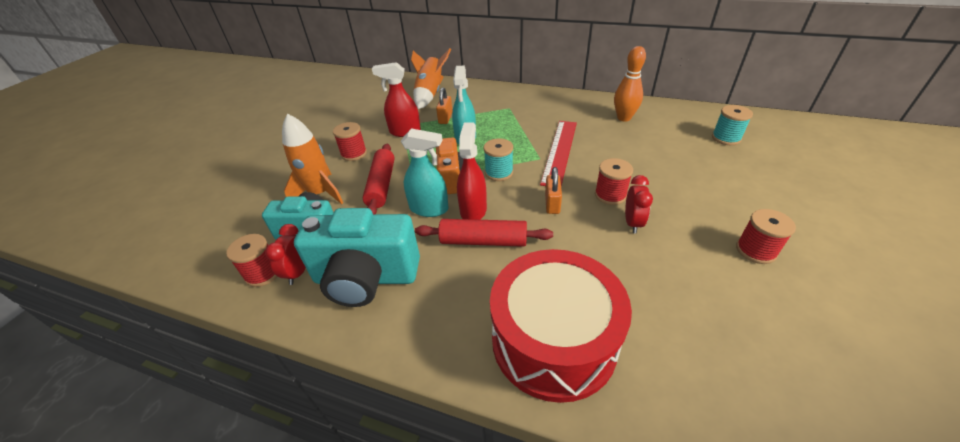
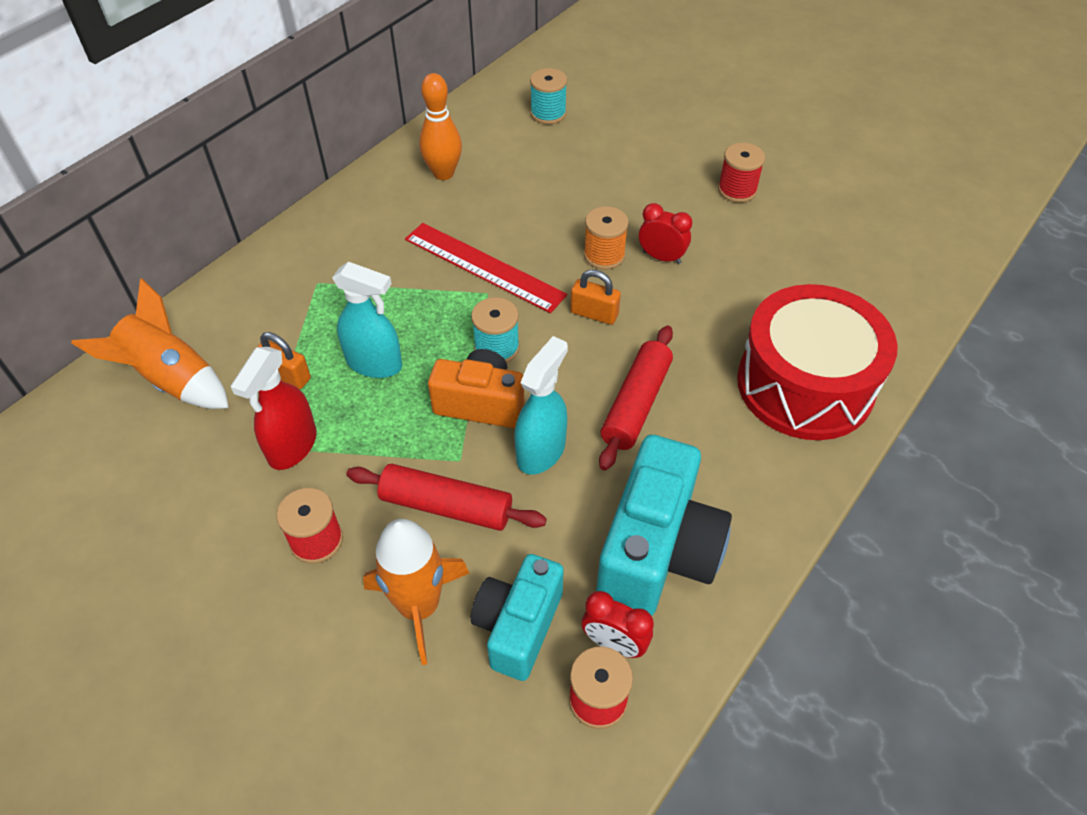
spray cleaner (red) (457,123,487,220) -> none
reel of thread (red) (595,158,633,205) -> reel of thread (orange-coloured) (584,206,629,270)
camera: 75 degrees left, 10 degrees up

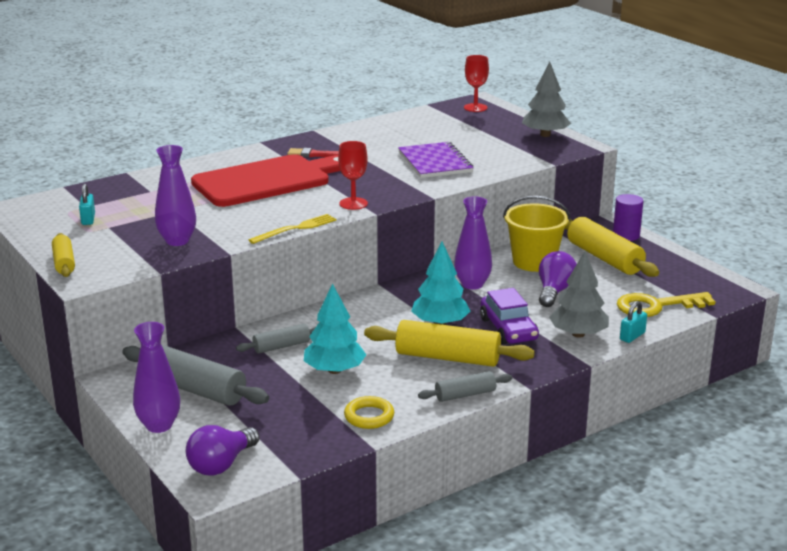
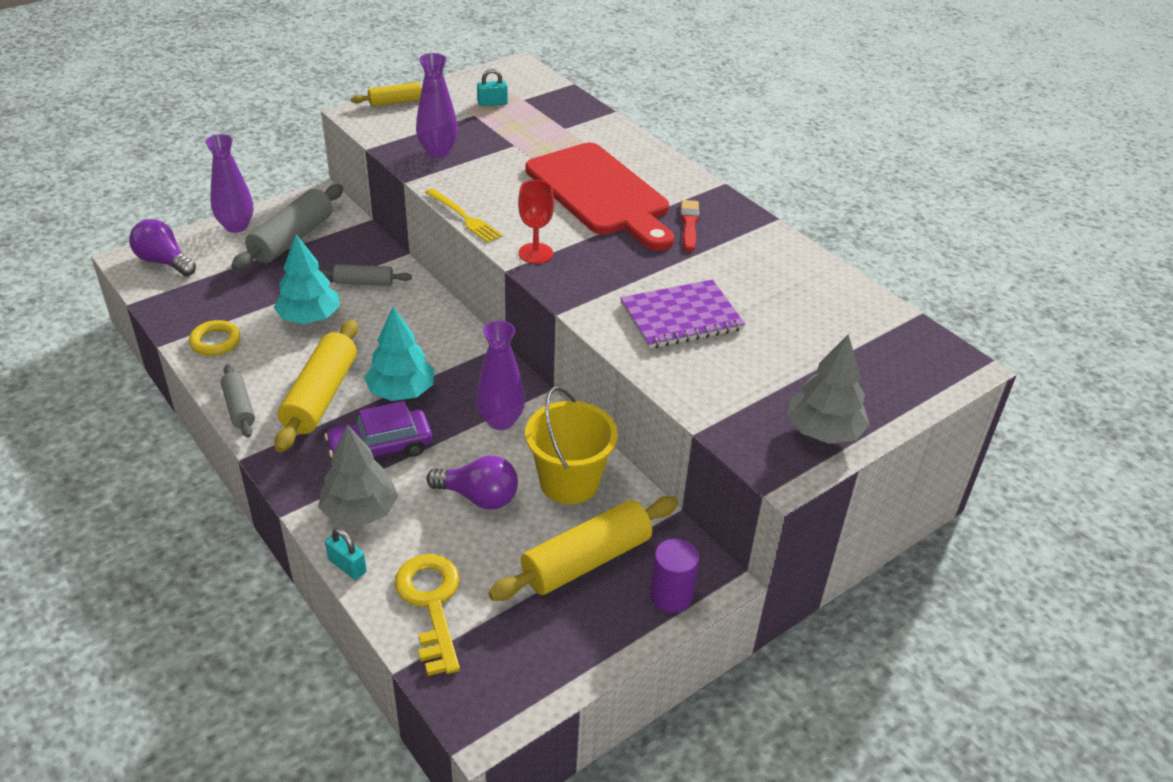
rolling pin (ash-grey) (236,324,316,354) -> rolling pin (ash-grey) (319,264,412,286), 60 degrees counterclockwise
chalice (red) (464,55,489,112) -> none
camera: 85 degrees right, 15 degrees up

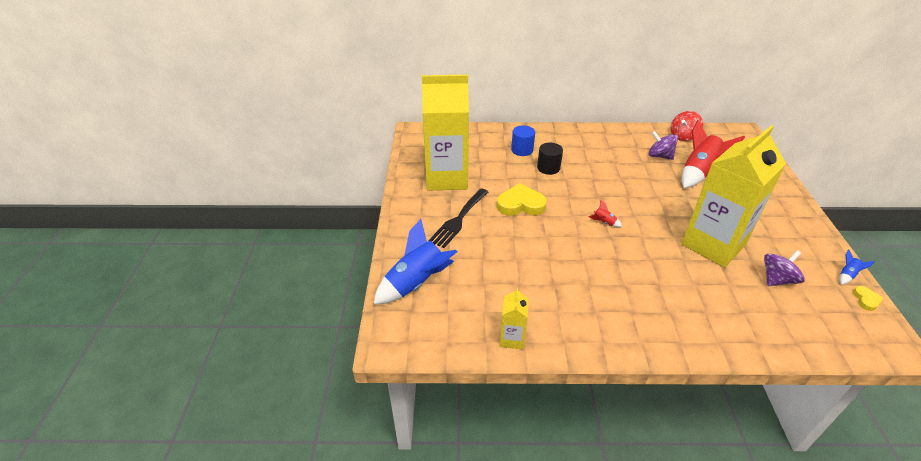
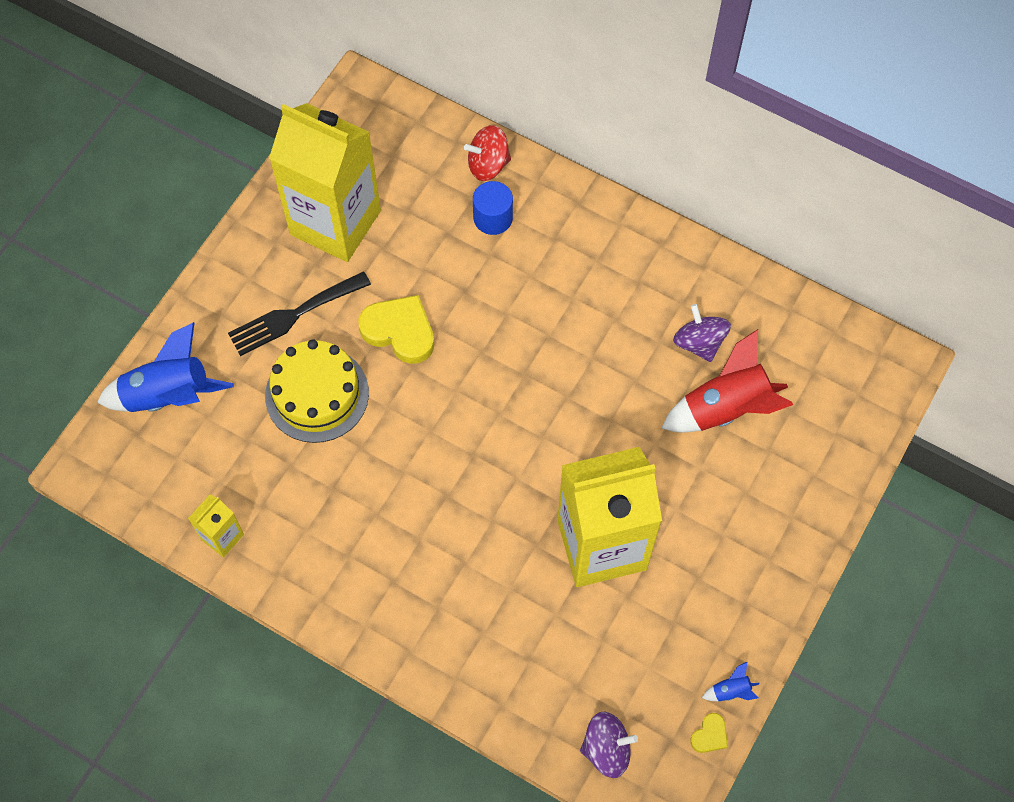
cylinder shape (black) (537,143,563,175) -> none
toy rocket (red) (588,199,622,227) -> none
toy top (red) (671,111,703,141) -> toy top (red) (464,125,511,181), relocated
toy top (royal purple) (764,250,805,286) -> toy top (royal purple) (580,712,638,778), relocated
none -> gateau (bright yellow) (265,339,369,443)
camera: 30 degrees right, 25 degrees up

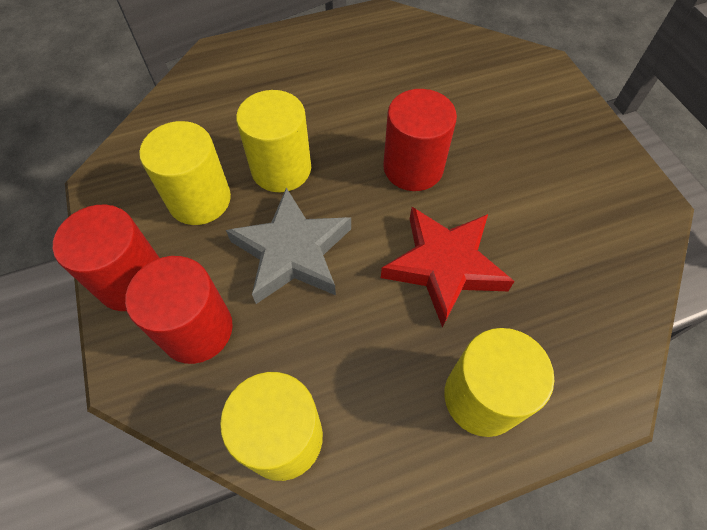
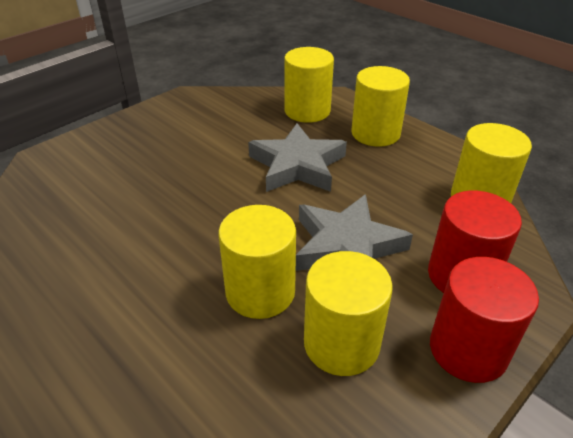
star (red) (381,207,515,328) -> star (ash-grey) (248,123,347,192)
cylinder shape (red) (383,89,457,191) -> none
none -> cylinder shape (bright yellow) (284,47,334,123)
camera: 115 degrees left, 20 degrees down

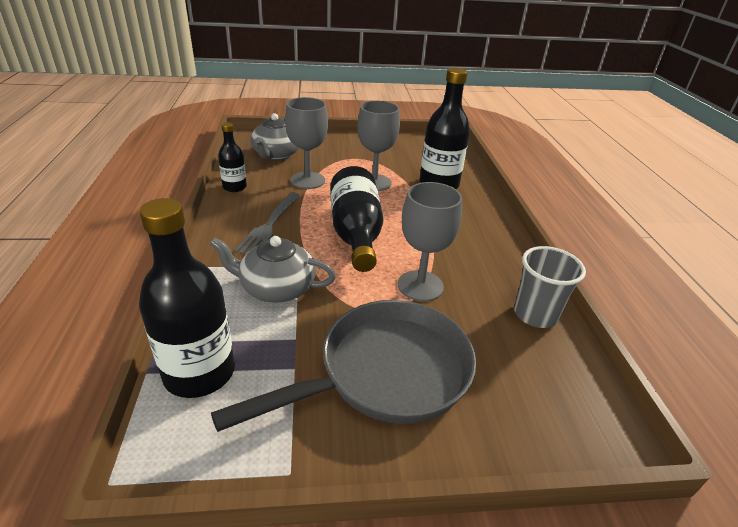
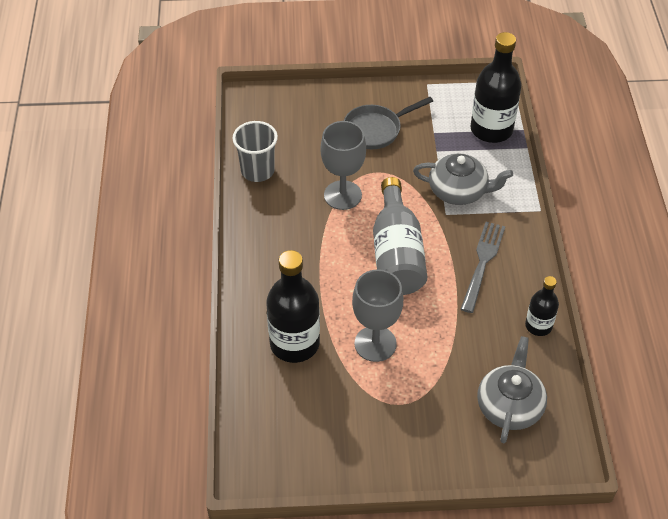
frying pan (ash-grey) (211,300,476,432) -> frying pan (ash-grey) (344,97,433,149), x0.60
chalice (ash-grey) (285,97,328,189) -> none
drink bottle (black) (330,166,383,272) -> drink bottle (ash-grey) (373,177,427,295)
camera: 175 degrees left, 15 degrees up

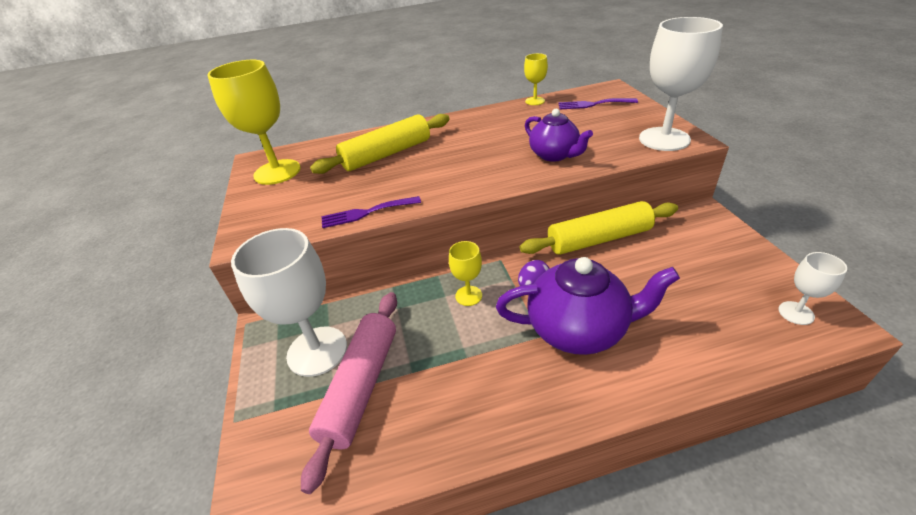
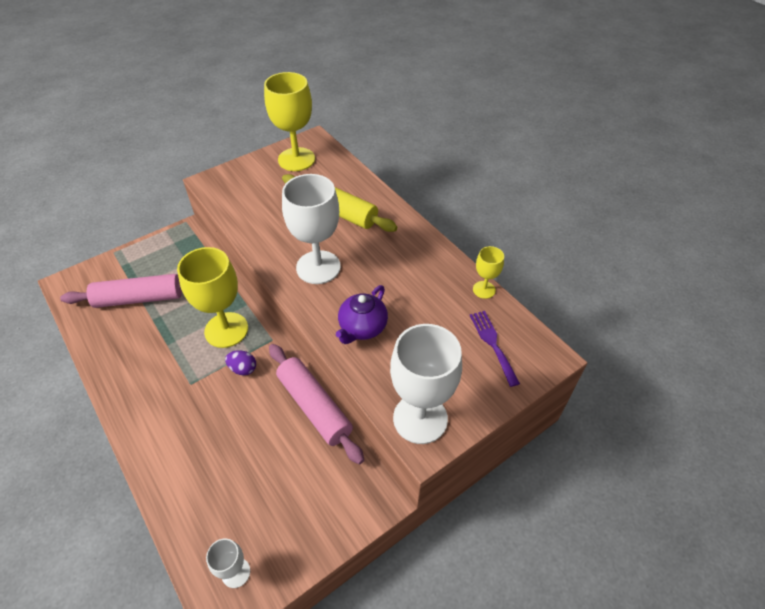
chalice (pure white) (231,228,347,377) -> chalice (pure white) (282,174,341,284), relocated
table fork (royal purple) (321,196,421,228) -> none
chalice (bright yellow) (449,241,482,306) -> chalice (bright yellow) (177,247,248,348), x2.03
teapot (royal purple) (496,257,680,355) -> none
rolling pin (bright yellow) (520,201,678,255) -> rolling pin (rosy) (269,344,364,465)
camera: 65 degrees right, 10 degrees up

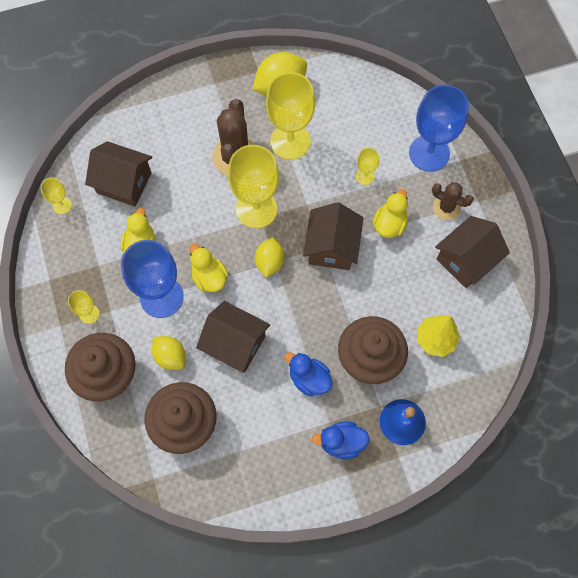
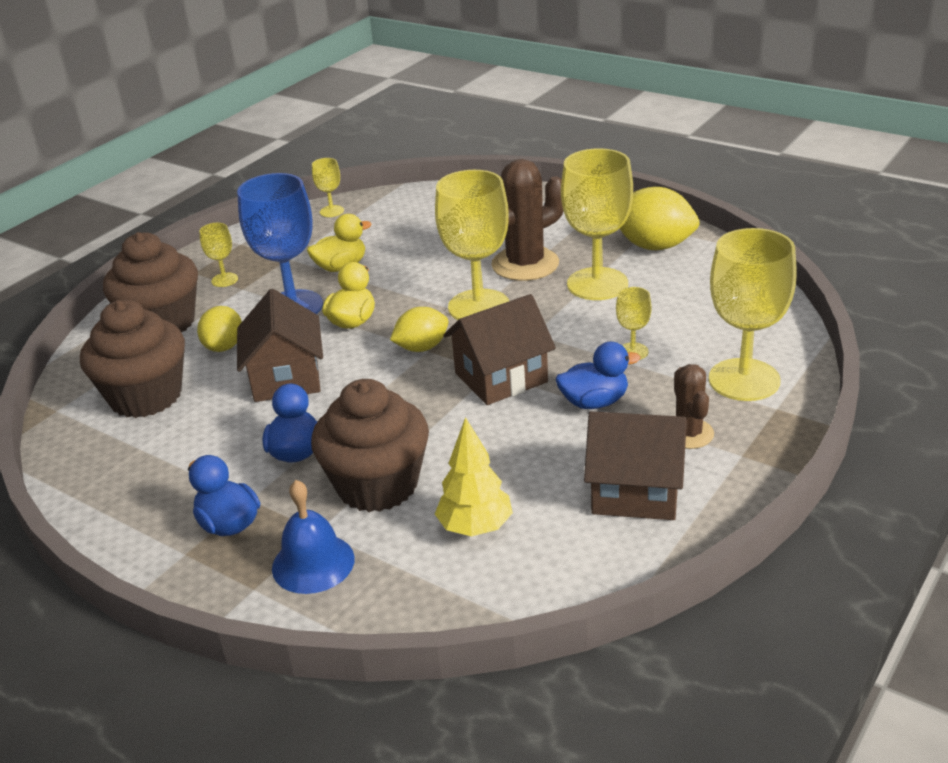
cottage (dark brown) (85,141,152,207) -> none
toy duck (bright yellow) (372,189,408,238) -> toy duck (royal blue) (556,342,640,409)
chalice (royal blue) (409,85,469,172) -> chalice (bright yellow) (709,228,797,401)
camera: 55 degrees right, 35 degrees down

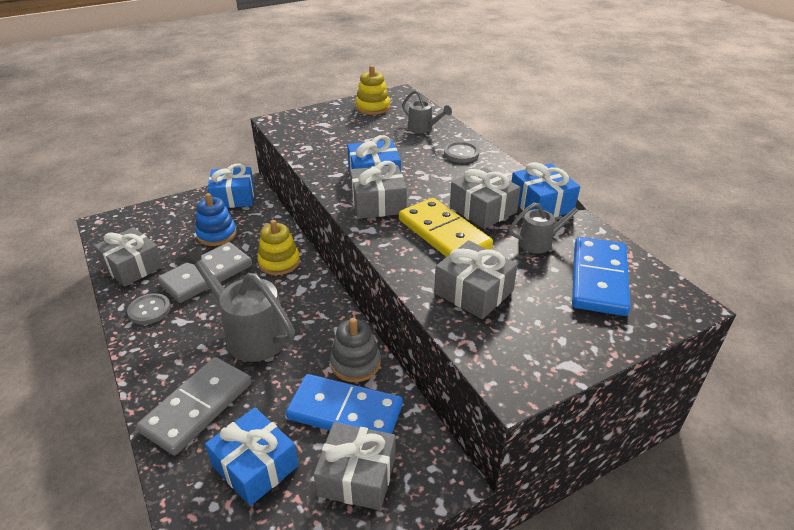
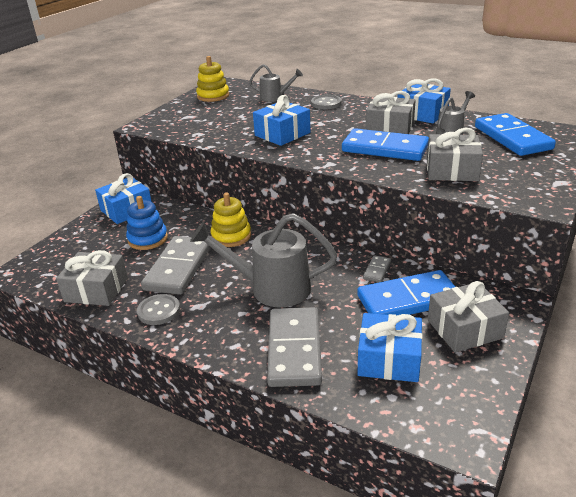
ring stacker (ash-grey) (330,318,381,382) -> domino (ash-grey) (363,255,391,282)
wrapped gift (ash-grey) (350,161,407,219) -> none
domino (bright yellow) (399,198,493,257) -> domino (royal blue) (342,128,429,161)
camera: 30 degrees left, 5 degrees down

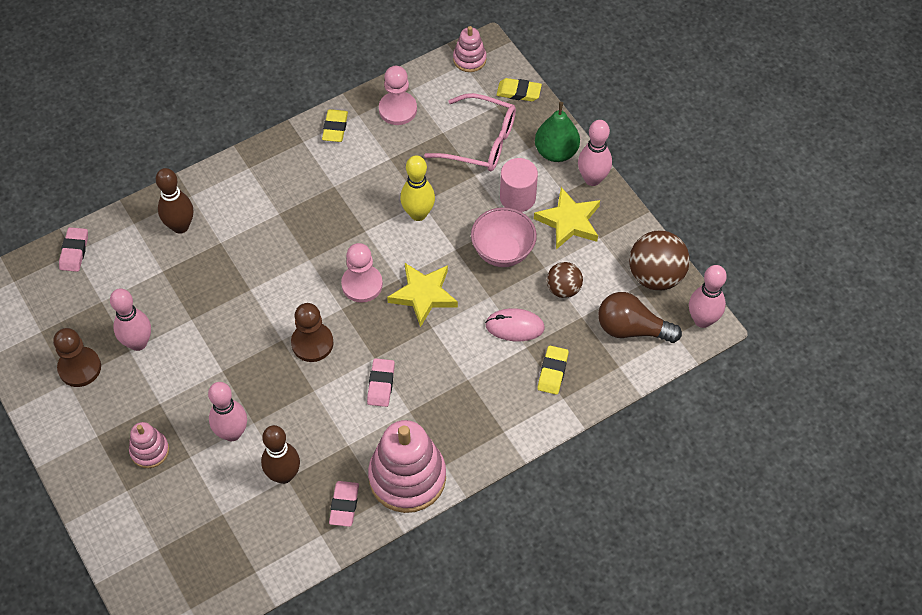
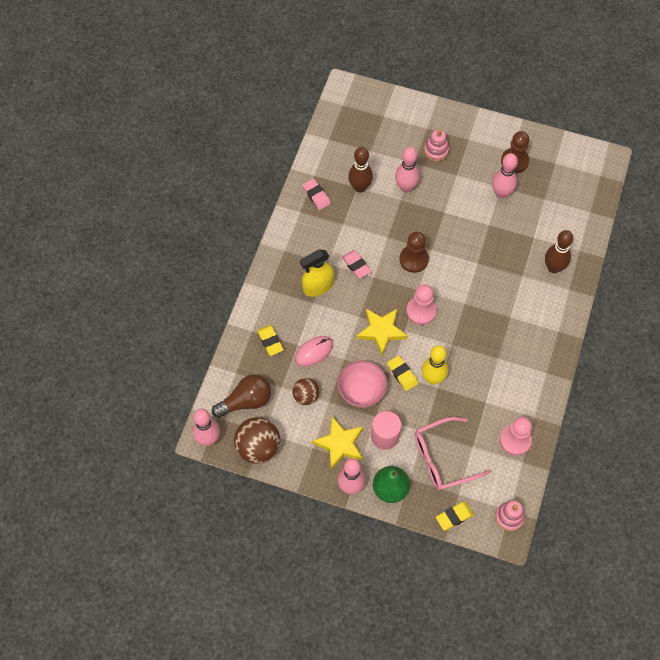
pencil eraser (rosy) (59,227,88,272) -> none
pencil eraser (bright yellow) (322,109,348,142) -> pencil eraser (bright yellow) (387,355,418,391), relocated
ring stacker (rosy) (368,420,446,513) -> none
none -> spray cleaner (bright yellow) (300,250,334,297)
camera: 140 degrees right, 5 degrees up

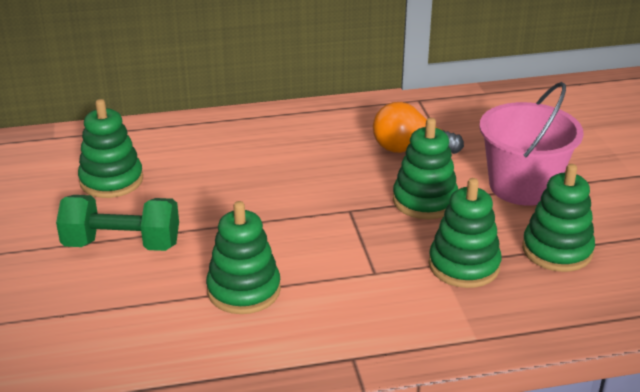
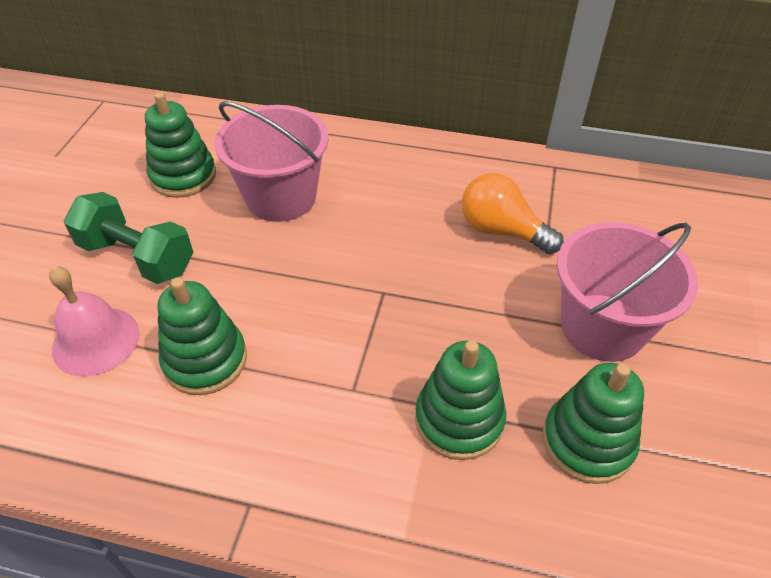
ring stacker (leaf-green) (393,118,458,219) -> none
none -> hand bell (rosy) (49,266,139,377)
none -> sand bucket (rosy) (214,101,329,222)
camera: 25 degrees right, 15 degrees up

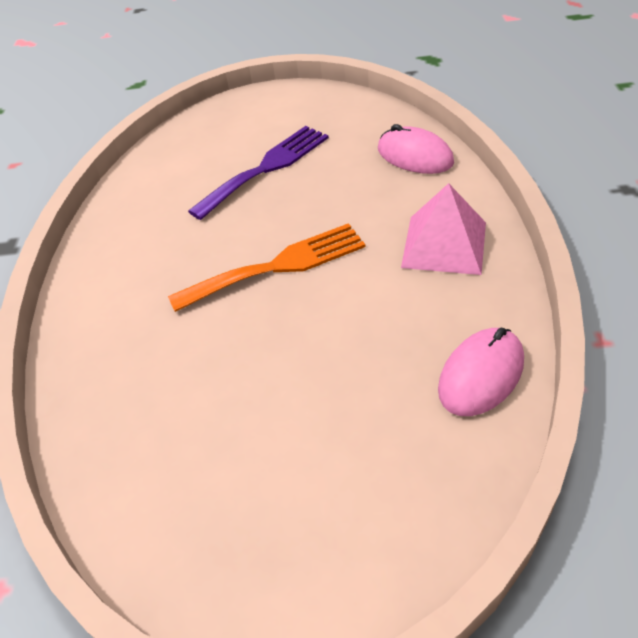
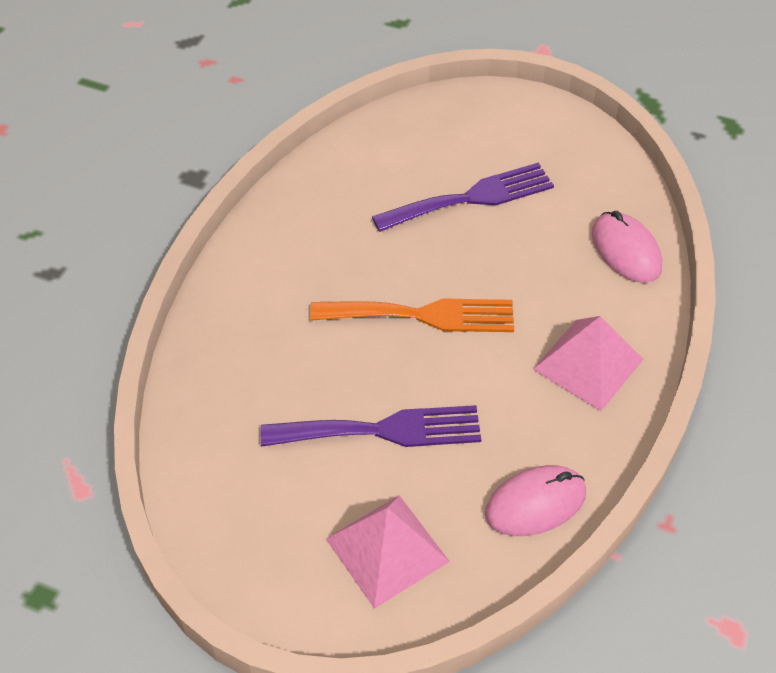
none -> table fork (royal purple) (261,405,481,447)
none -> pyramid shape (rosy) (326,495,450,609)
camera: 20 degrees right, 5 degrees up

